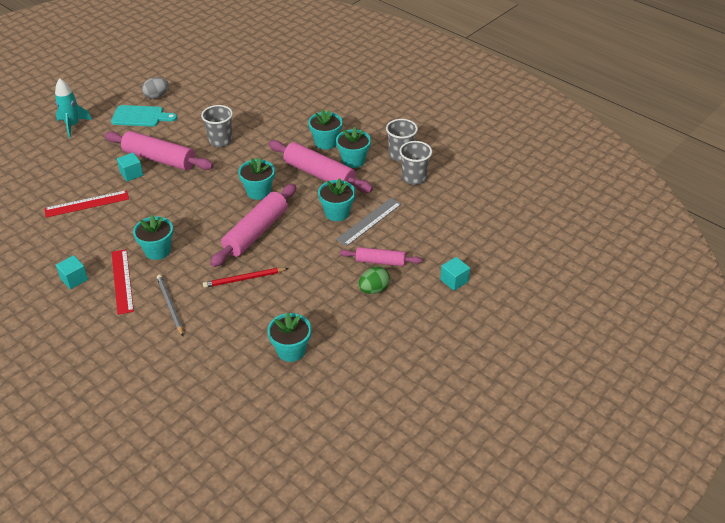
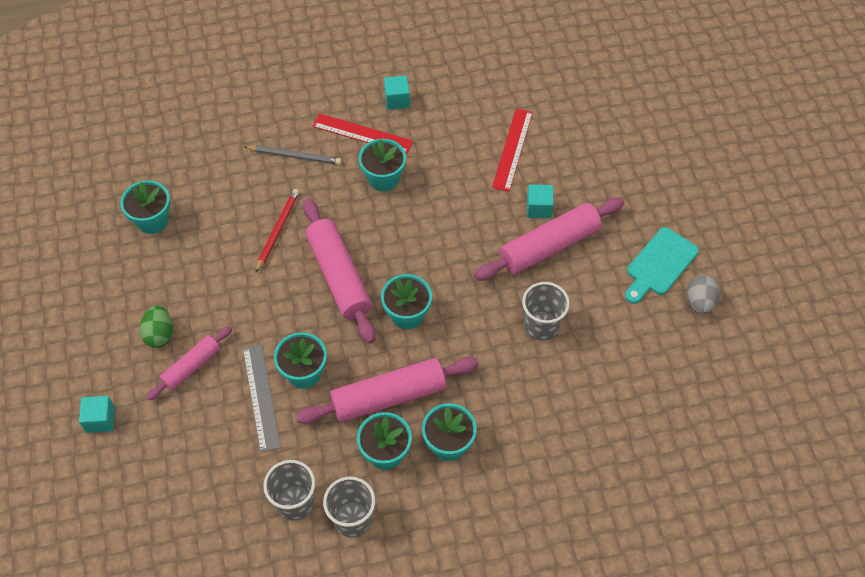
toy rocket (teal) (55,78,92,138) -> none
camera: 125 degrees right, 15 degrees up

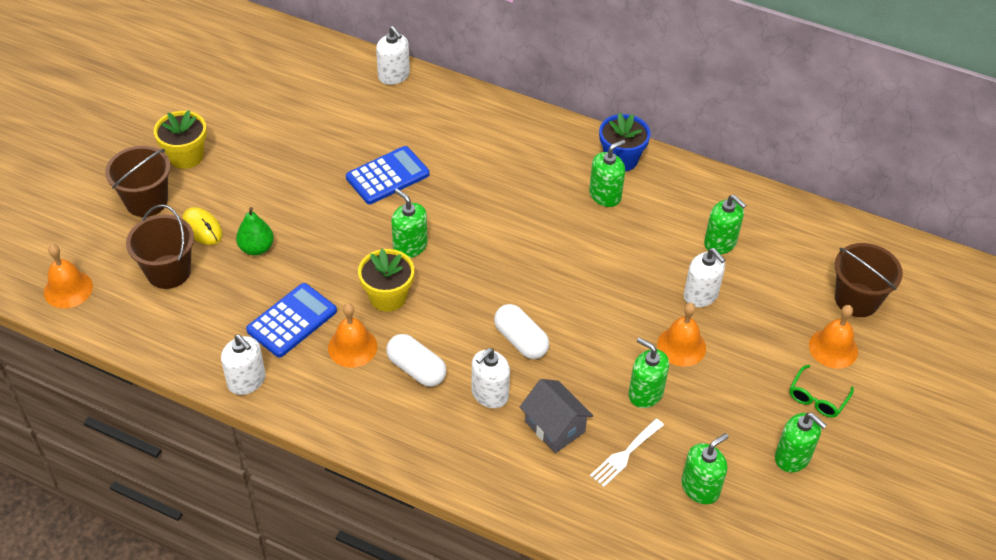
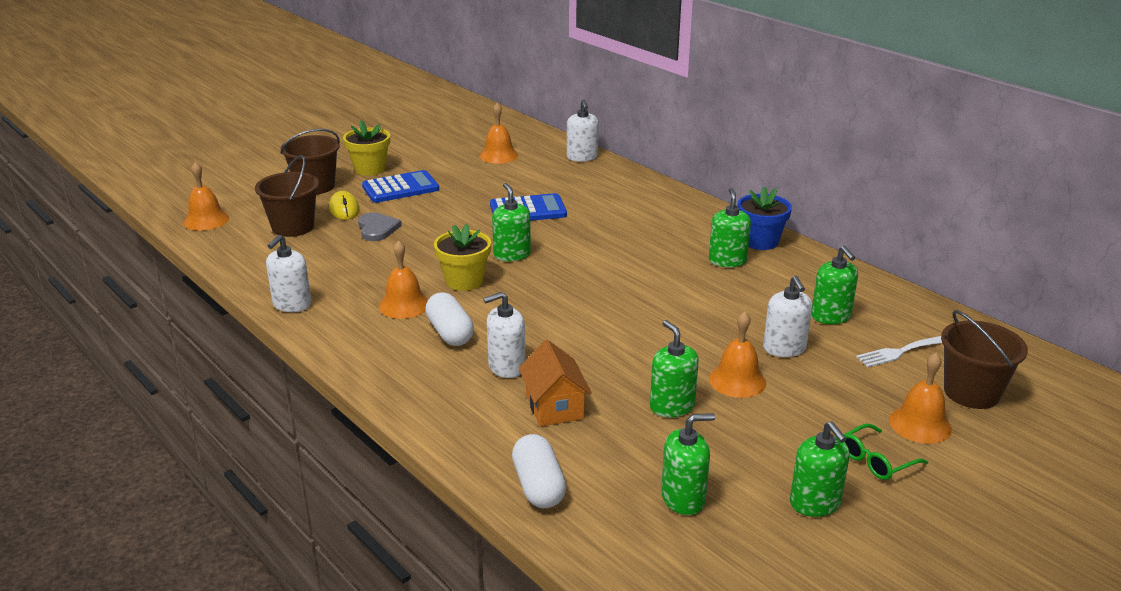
soap dispenser (pure white) (221,335,265,395) -> soap dispenser (pure white) (266,235,312,312), 45 degrees clockwise
pear fruit (leaf-green) (236,207,274,256) -> heart shape (ash-grey) (358,212,402,241)
calculator (royal blue) (246,283,337,358) -> calculator (royal blue) (362,170,439,203), relocated
capsule (pure white) (494,304,549,359) -> capsule (pure white) (512,434,566,508), relocated
cottage (ash-grey) (520,379,594,453) -> cottage (orange-coloured) (519,340,592,427)
soap dispenser (leaf-green) (589,140,625,207) -> soap dispenser (leaf-green) (709,188,751,267), 75 degrees counterclockwise
table fork (pure white) (590,419,664,487) -> table fork (pure white) (856,336,942,367), relocated
none -> hand bell (orange-coloured) (480,103,518,164)
camera: 25 degrees right, 20 degrees down

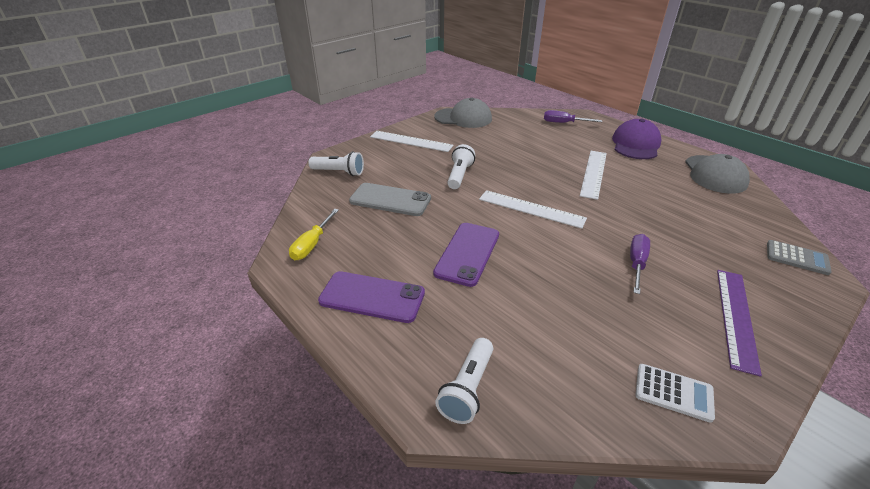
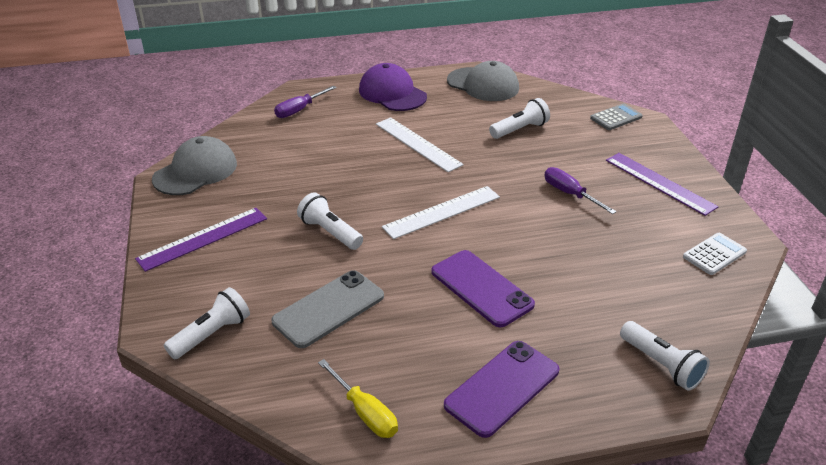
ruler (pure white) (370,131,454,152) -> ruler (royal purple) (135,208,267,272)
none -> flashlight (pure white) (489,98,550,139)
camera: 60 degrees left, 0 degrees up

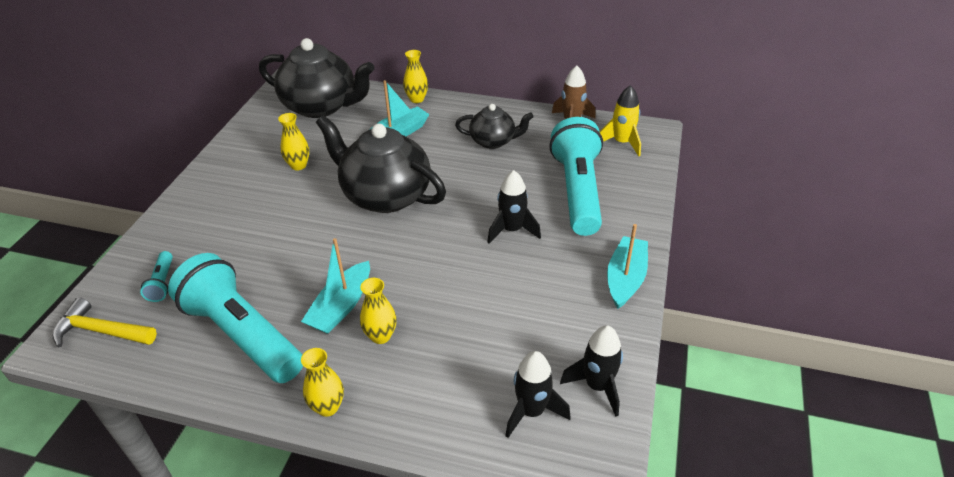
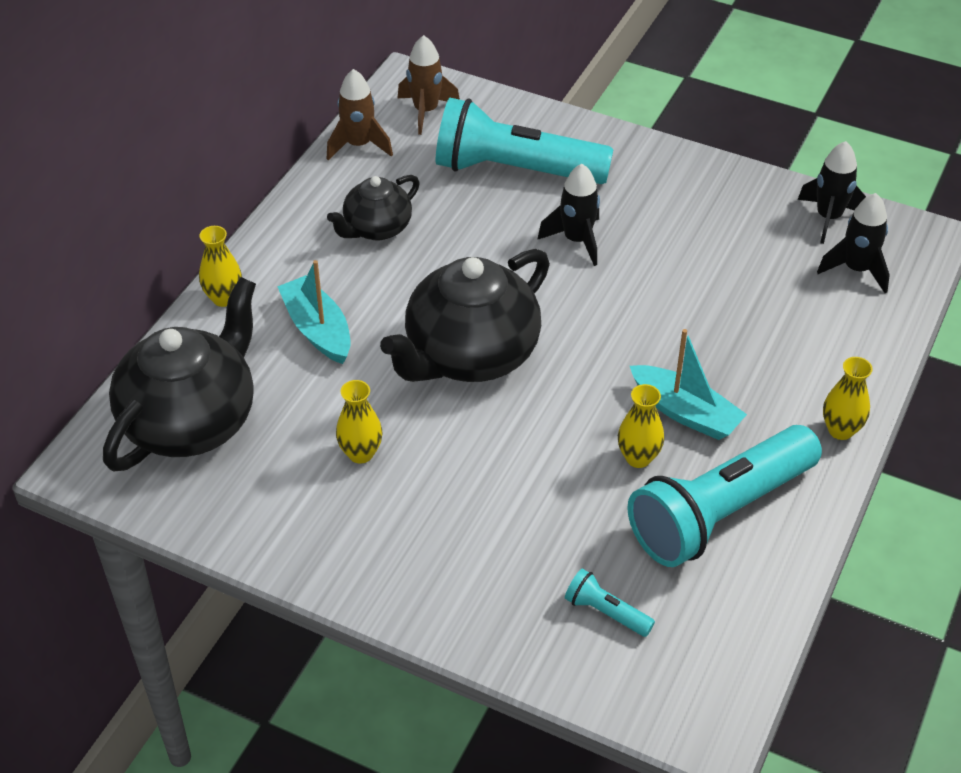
carpenter's hammer (bright yellow) (53,297,157,347) -> none
flashlight (teal) (140,251,173,302) -> flashlight (teal) (565,568,655,637), 150 degrees counterclockwise
vase (bright yellow) (360,278,397,344) -> vase (bright yellow) (618,384,664,468), relocated
teapot (black) (455,104,534,149) -> teapot (black) (327,175,420,240), 150 degrees counterclockwise
toy rocket (bright yellow) (600,85,641,156) -> toy rocket (dark brown) (398,35,460,135)
boat (teal) (607,224,648,309) -> none
camera: 80 degrees left, 5 degrees up

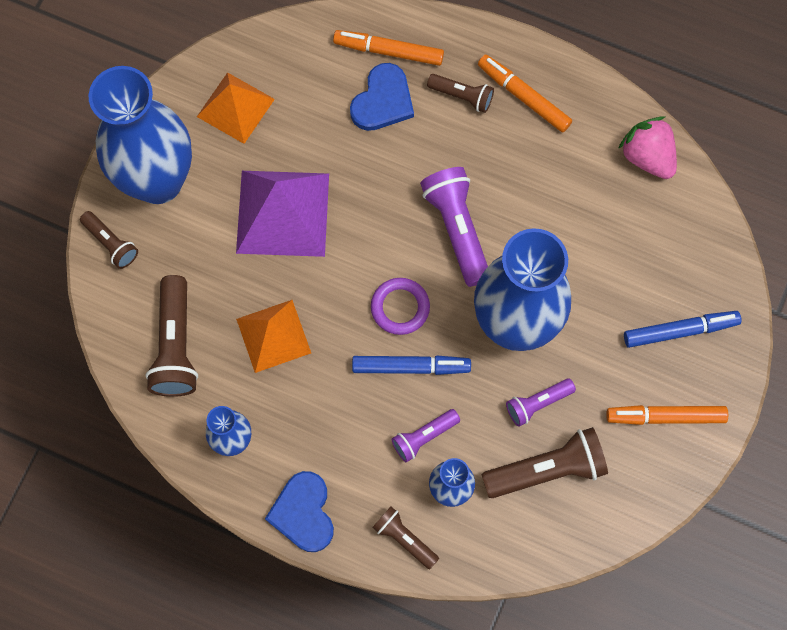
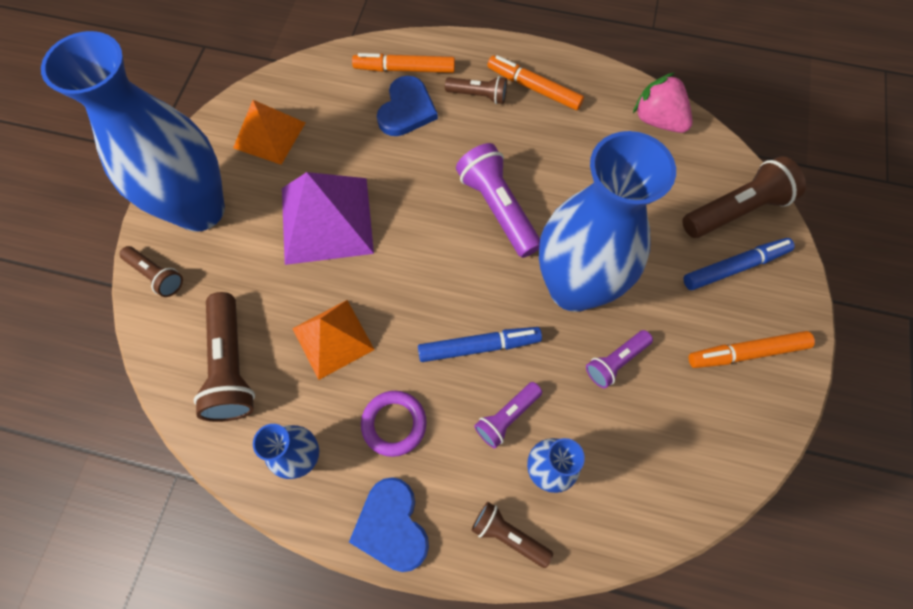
ring (royal purple) (371,278,430,335) -> ring (royal purple) (361,391,427,457), relocated
flashlight (dark brown) (481,427,608,498) -> flashlight (dark brown) (682,156,806,238), relocated
camera: 10 degrees left, 5 degrees down

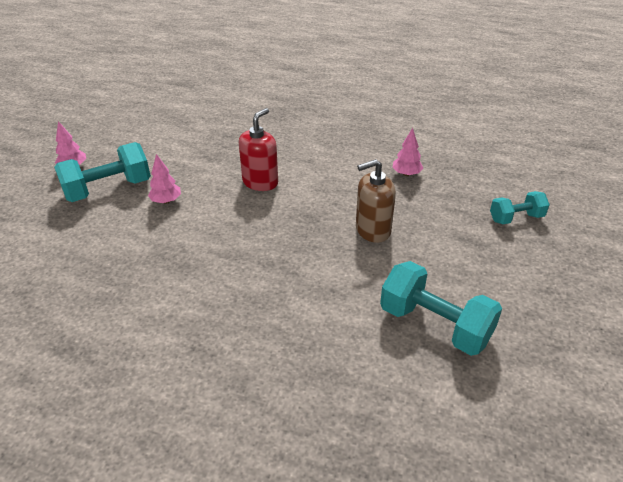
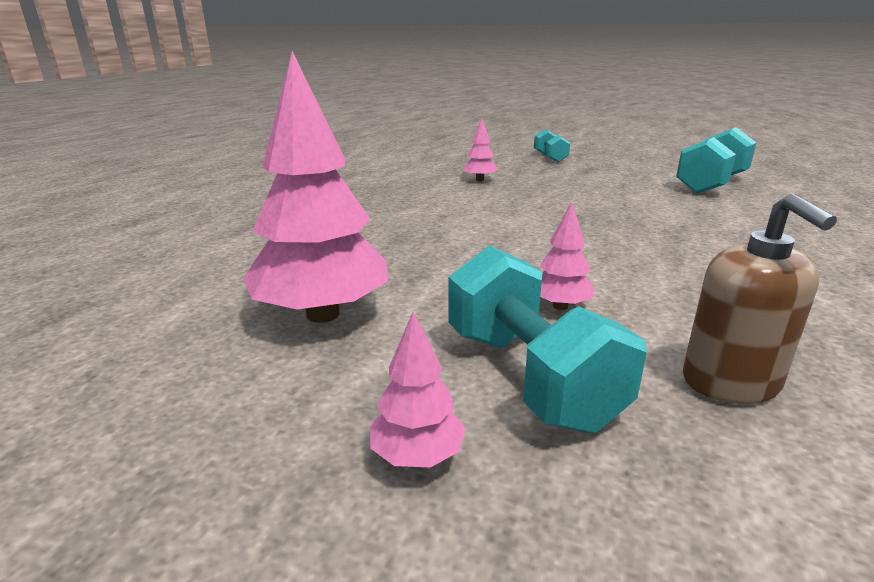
soap dispenser (red) (239,108,278,191) -> none
soap dispenser (dark brown) (356,159,396,243) -> soap dispenser (dark brown) (683,193,837,404), relocated
none -> tree (rosy) (243,51,388,323)
camera: 85 degrees left, 15 degrees down

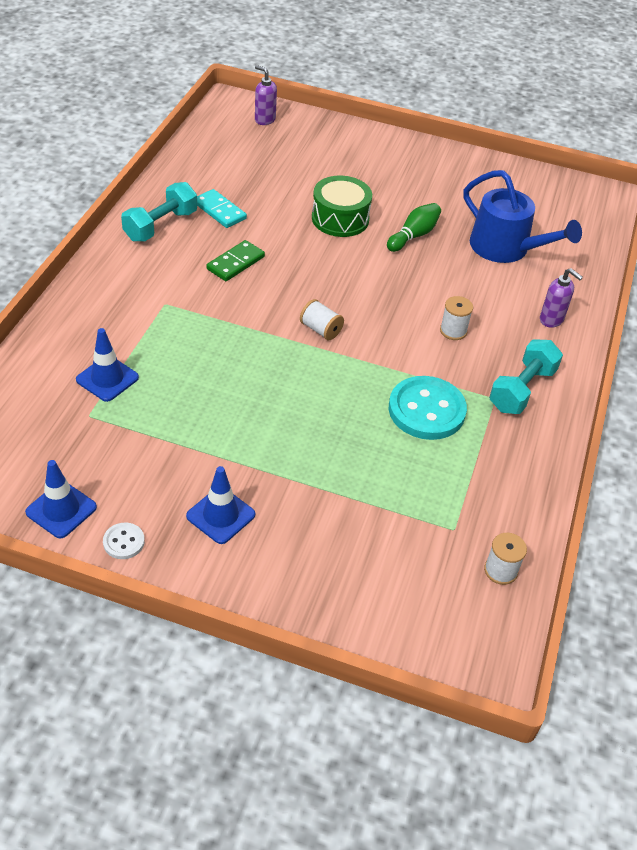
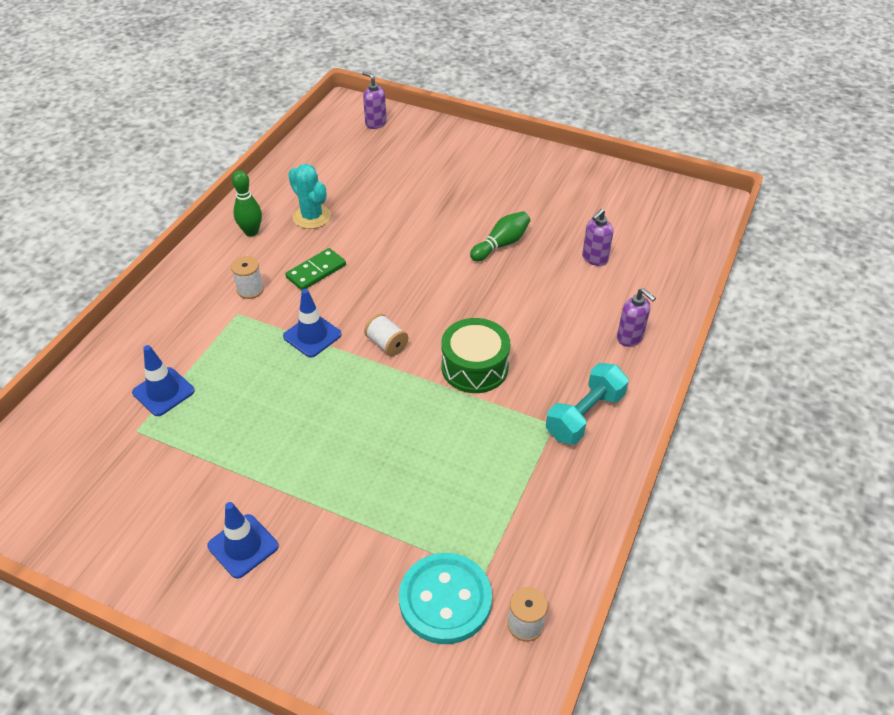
traffic cone (royal blue) (25,460,97,538) -> traffic cone (royal blue) (283,289,342,358), relocated
shirt button (pure white) (103,523,145,559) -> none
free weight (teal) (121,182,197,242) -> tenpin (leaf-green) (232,170,262,236)
domino (teal) (197,189,247,228) -> saguaro cactus (teal) (288,164,331,229)
drum (leaf-green) (312,176,372,237) -> drum (leaf-green) (441,318,510,393), relocated
shirt button (teal) (389,376,467,440) -> shirt button (teal) (399,553,492,644), relocated
reel of thread (pure white) (440,296,473,340) -> reel of thread (pure white) (231,256,264,299), relocated
watering can (royal blue) (463,170,582,263) -> soap dispenser (royal purple) (582,209,613,266)
camera: 10 degrees right, 0 degrees up

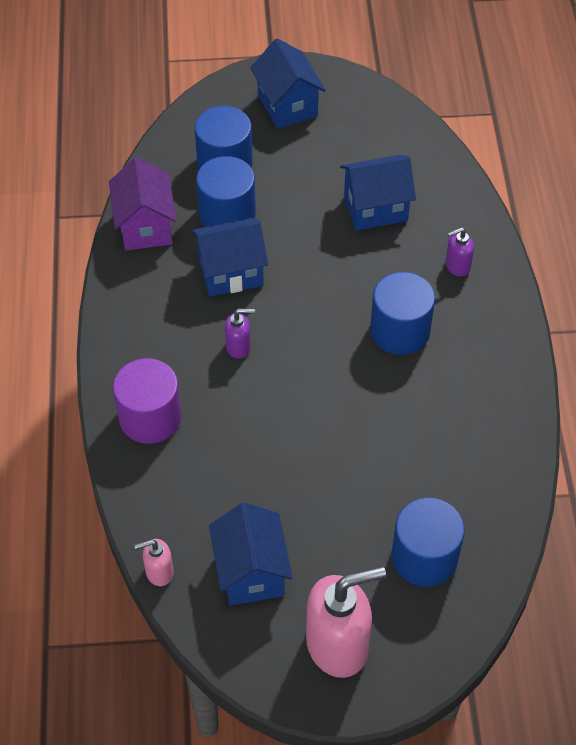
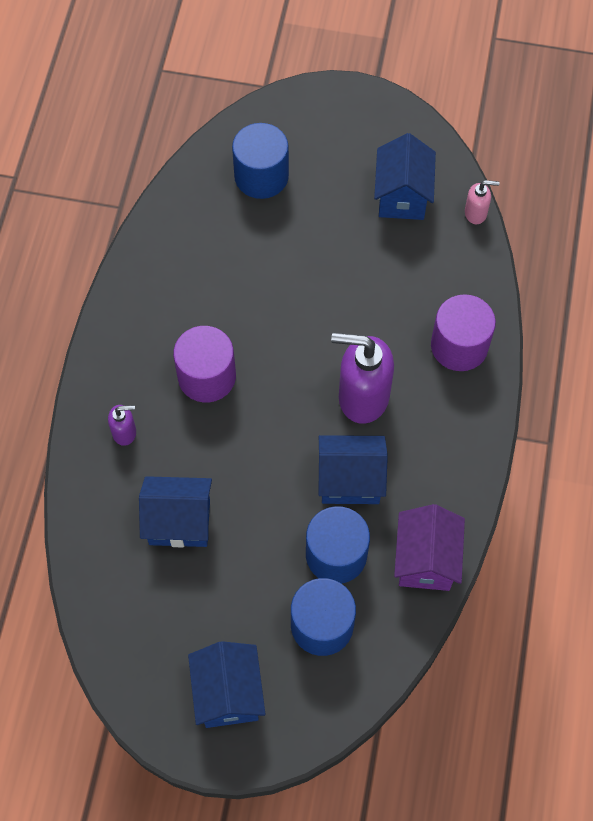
soap dispenser (royal purple) (225,308,255,359) -> soap dispenser (royal purple) (331,333,394,424), x2.10
soap dispenser (rosy) (306,566,386,678) -> none
cylinder shape (royal blue) (370,272,435,355) -> cylinder shape (royal purple) (173,326,236,402)
camera: 165 degrees left, 10 degrees up

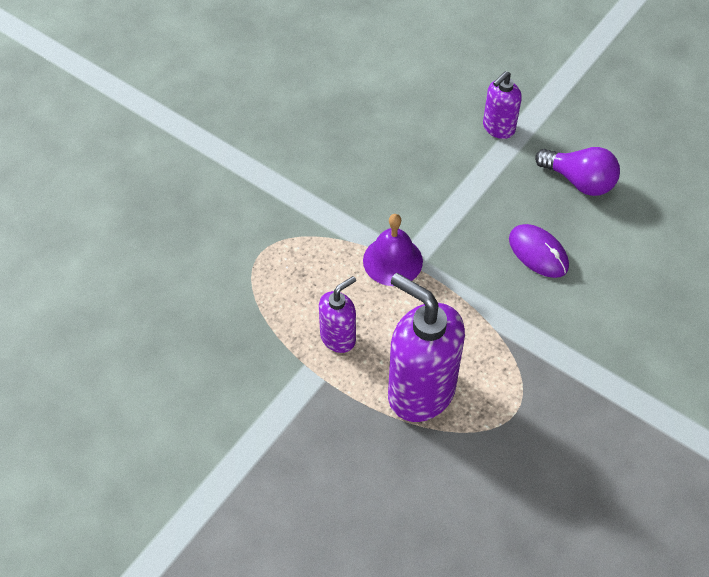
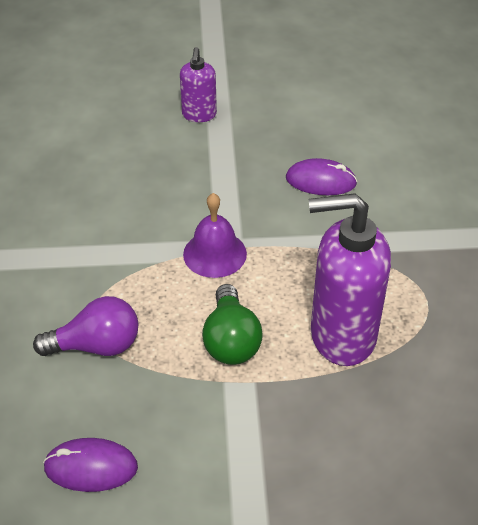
soap dispenser (royal purple) (319,276,356,353) -> bulb (leaf-green) (202,284,263,365)
bulb (royal purple) (535,147,620,196) -> bulb (royal purple) (33,296,138,356), relocated
none -> mouse (royal purple) (43,438,138,492)
camera: 40 degrees left, 10 degrees down

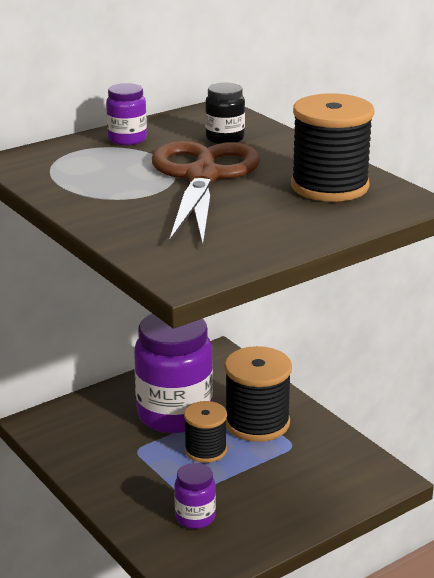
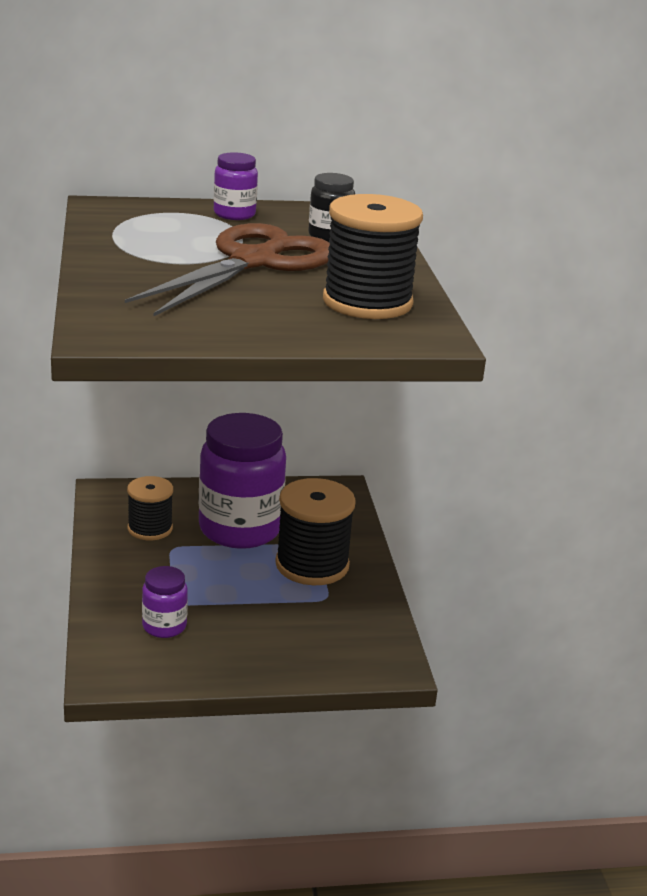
reel of thread (black) (184,401,227,463) -> reel of thread (black) (127,476,173,540), relocated
camera: 25 degrees right, 0 degrees up

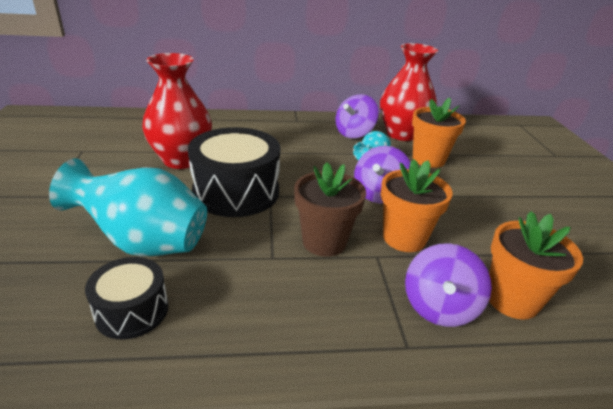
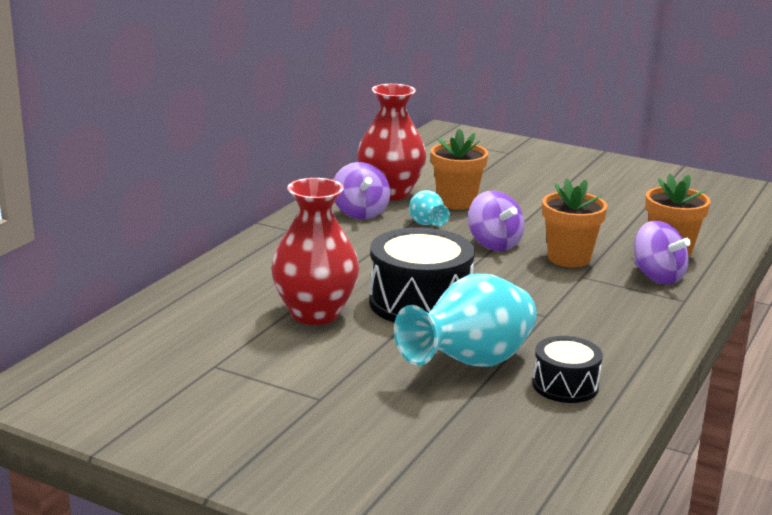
potted plant (dark brown) (294,162,366,257) -> none
camera: 55 degrees left, 10 degrees down

